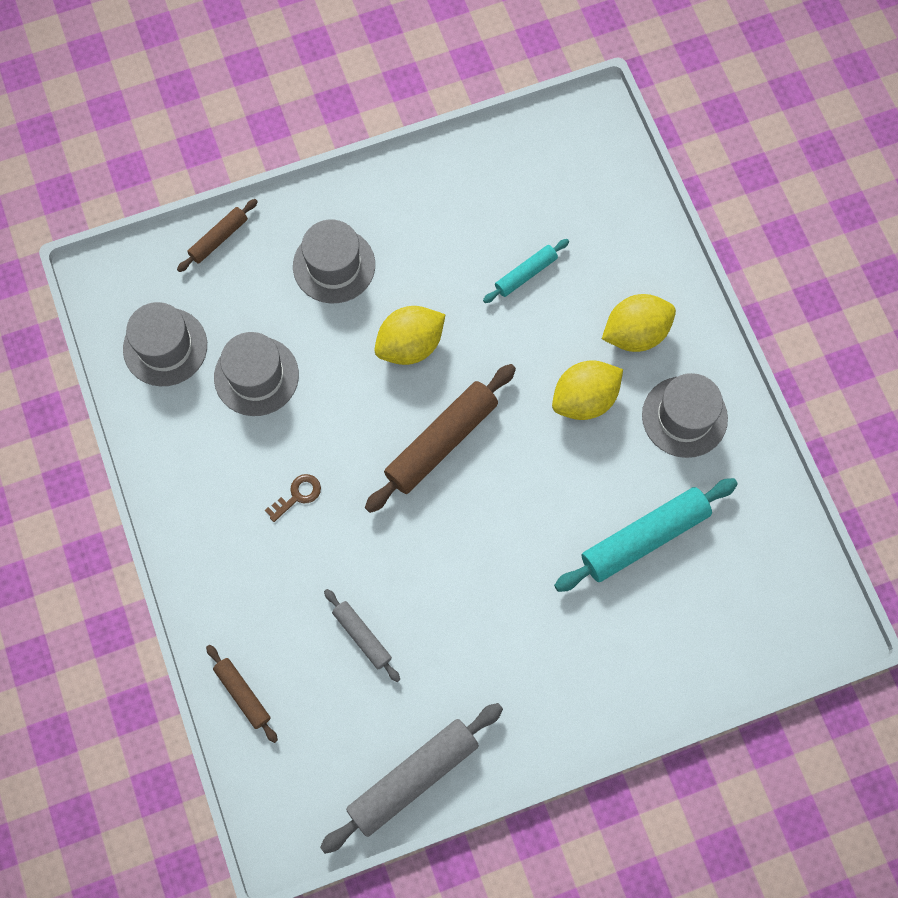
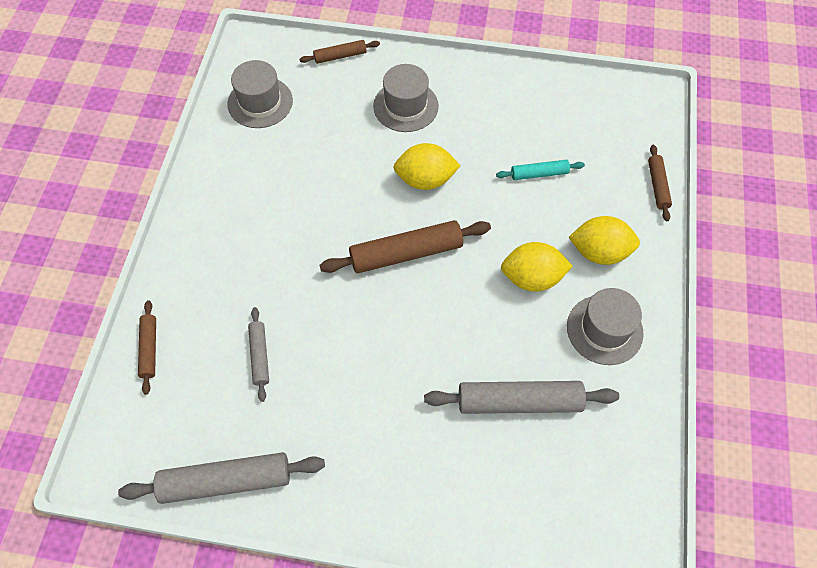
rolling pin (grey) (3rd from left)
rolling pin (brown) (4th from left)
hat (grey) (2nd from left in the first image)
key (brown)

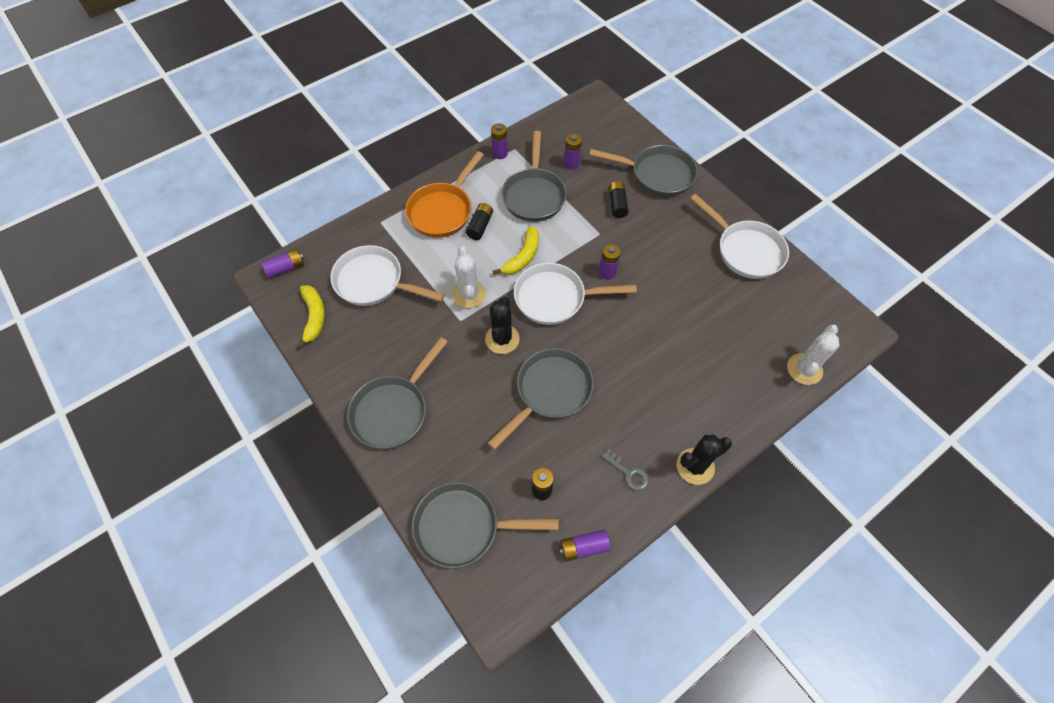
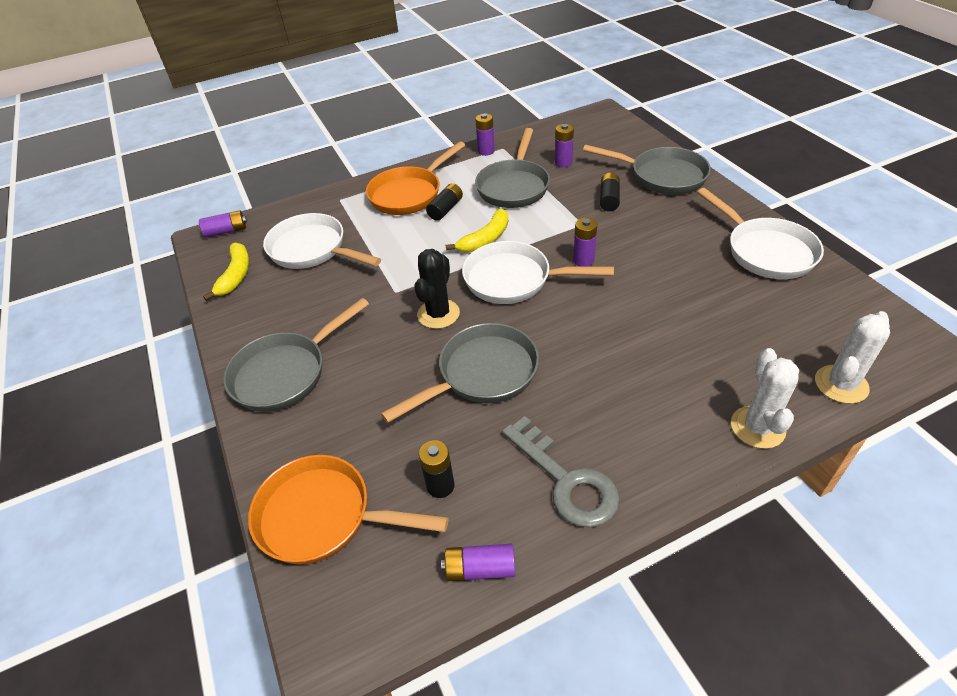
pan (orange) (1st from left)
key (grey)
cactus (white) (1st from left)
cactus (black) (2nd from left in the first image)

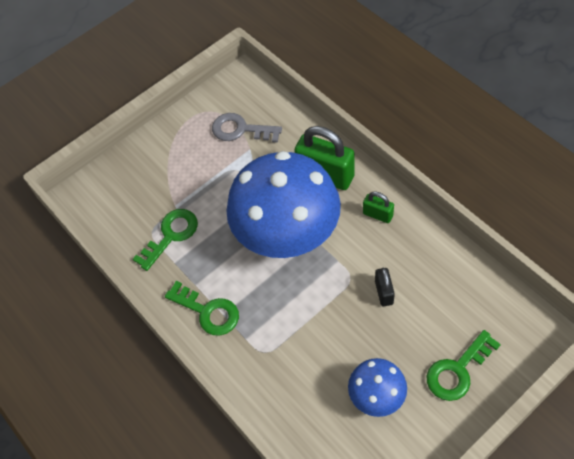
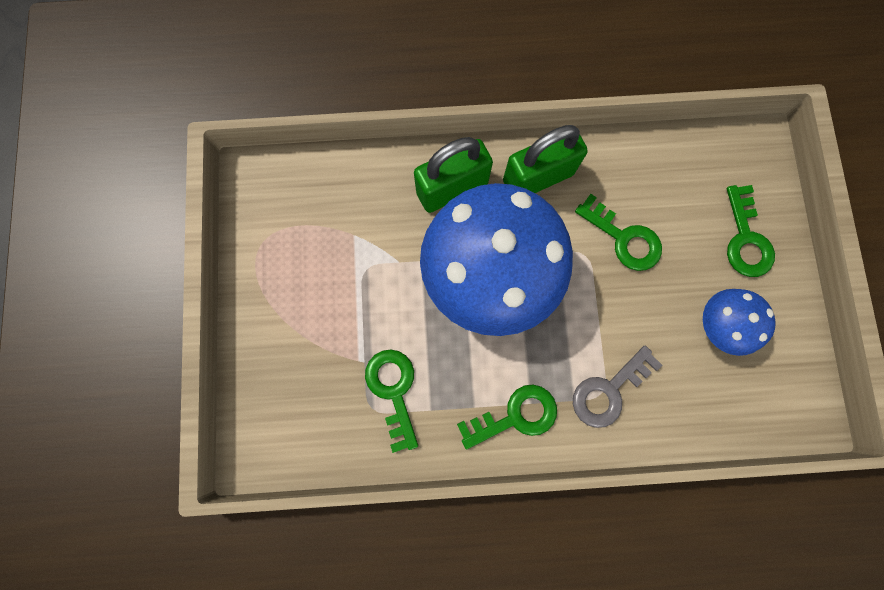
padlock (green) (2nd from left)
key (grey)
key (green) (3rd from left)

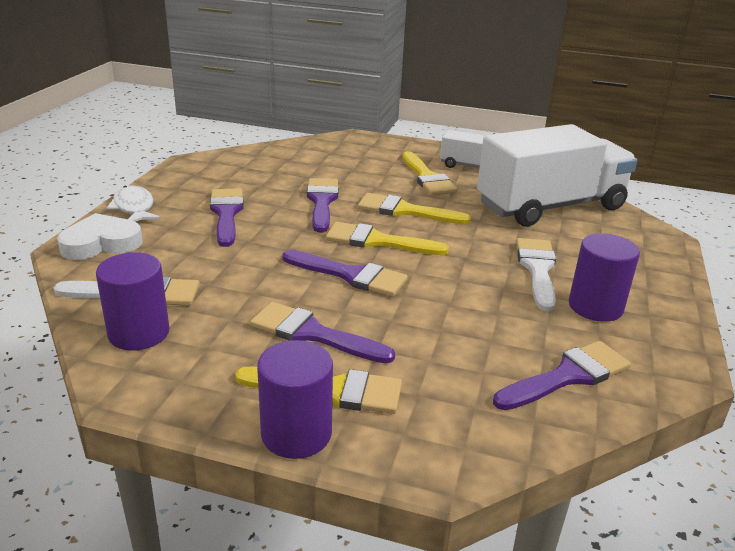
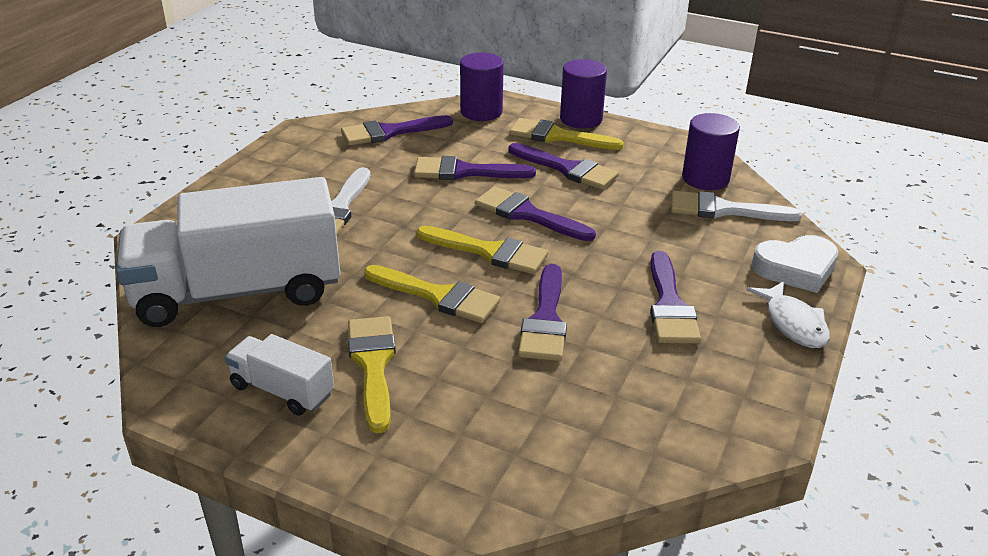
brush (purple) (2nd from left)
cylinder (purple) (1st from left)

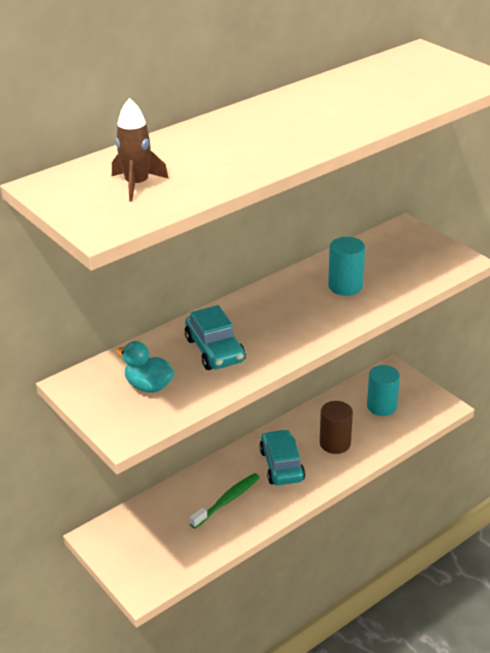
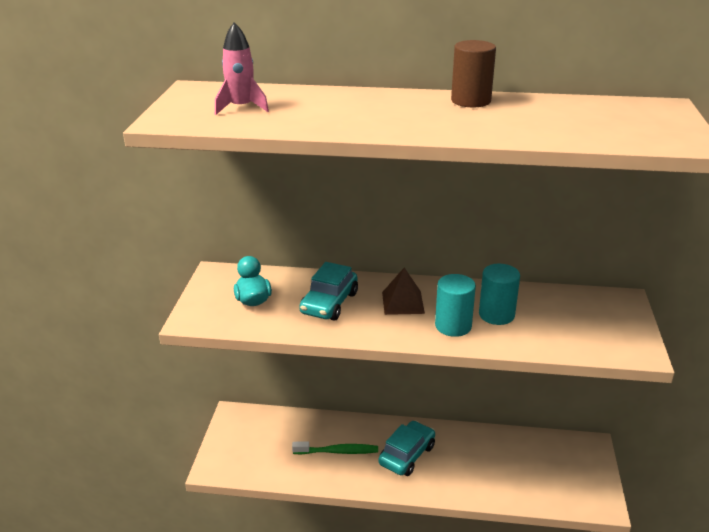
rocket (pink)
pyramid (brown)
cylinder (turquoise) (1st from left)
cylinder (brown)

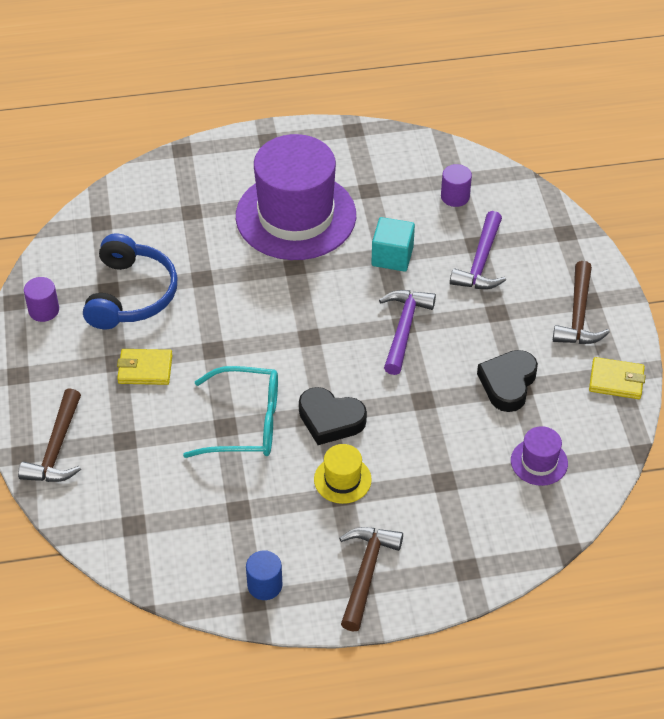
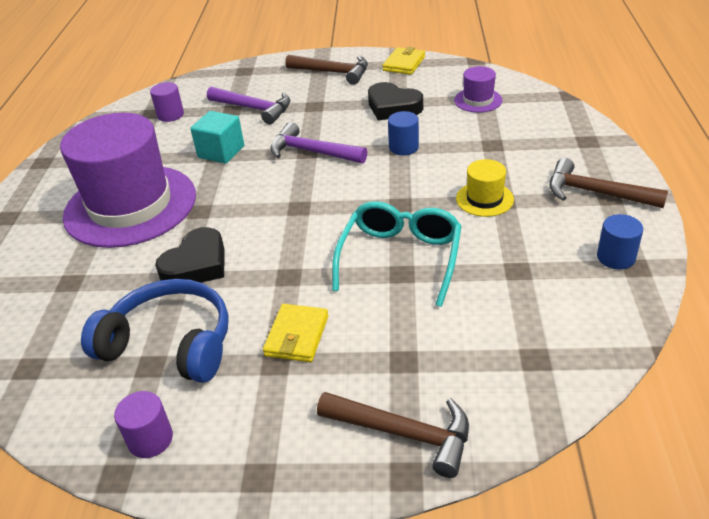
heart (black) (1st from left)
cylinder (blue) (1st from left)

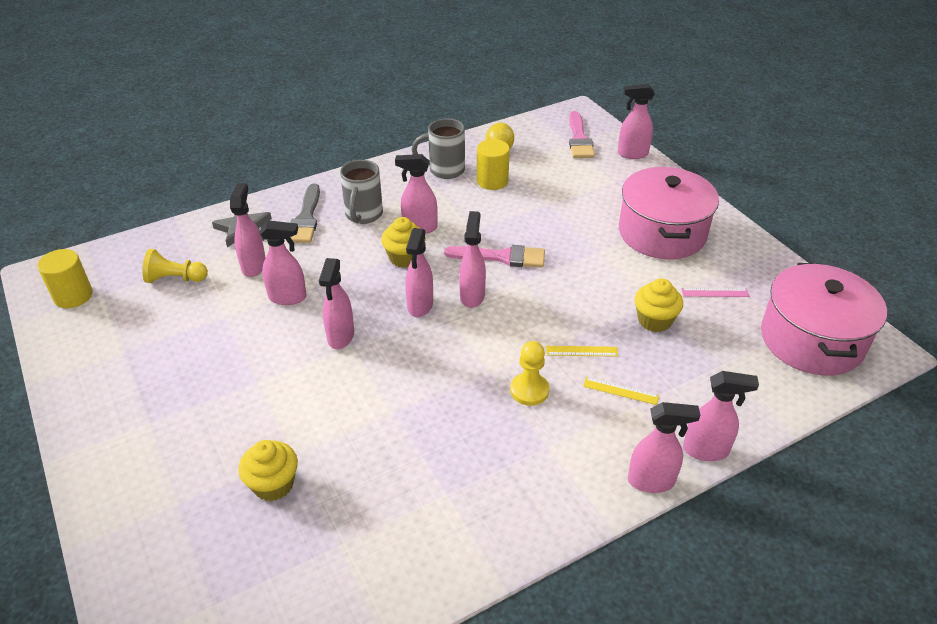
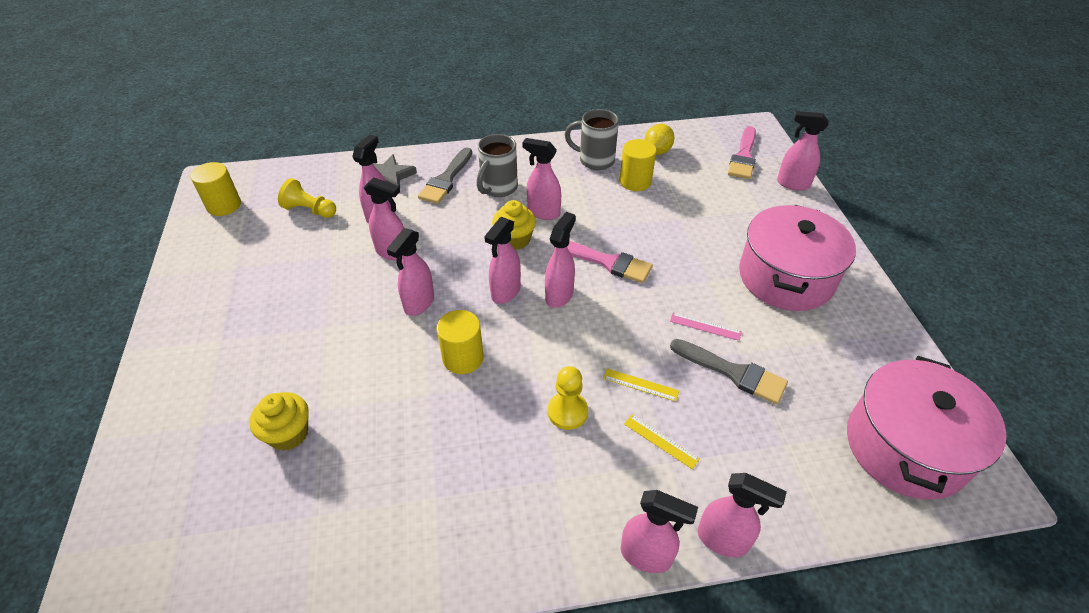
cylinder (yellow) (2nd from left)
ruler (pink)
brush (grey) (2nd from left)

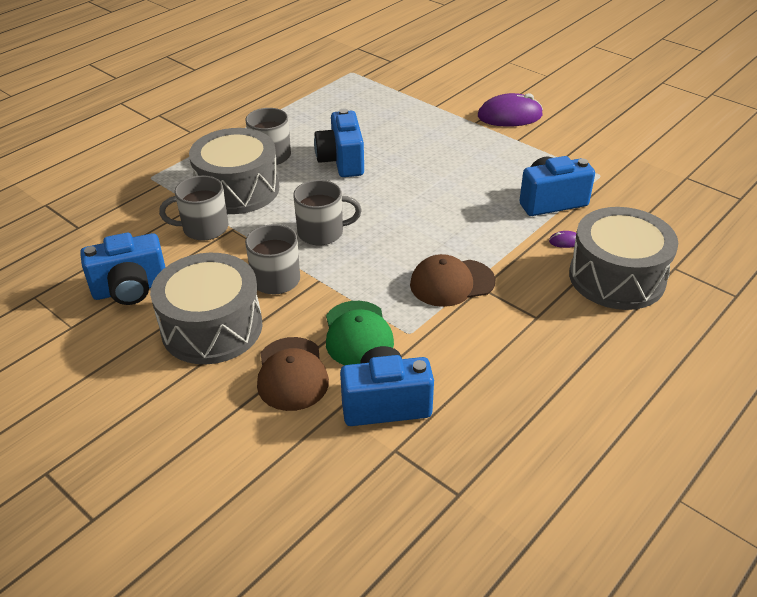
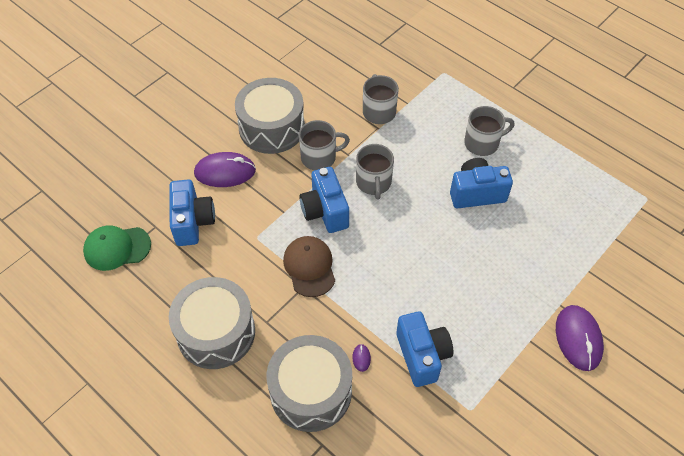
cap (green)
drum (grey) (1st from left)
mouse (purple) (1st from left)
camera (blue) (2nd from left)

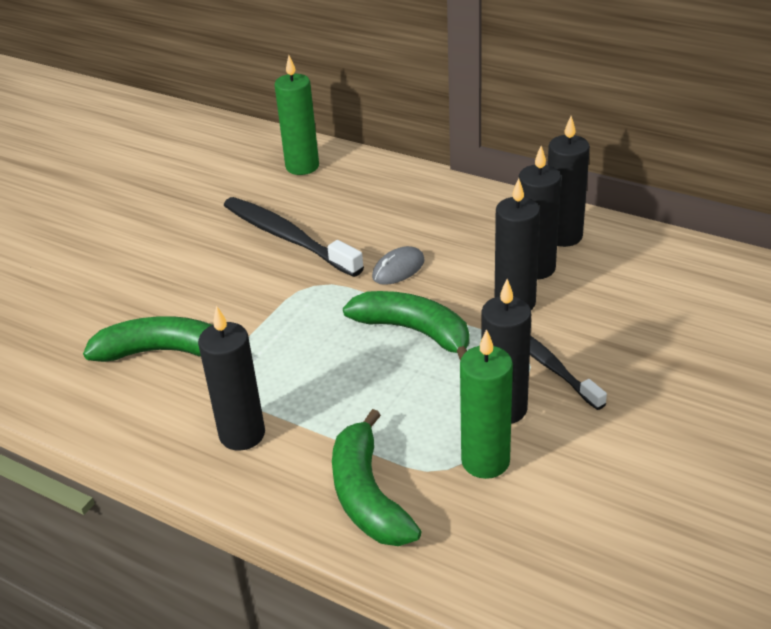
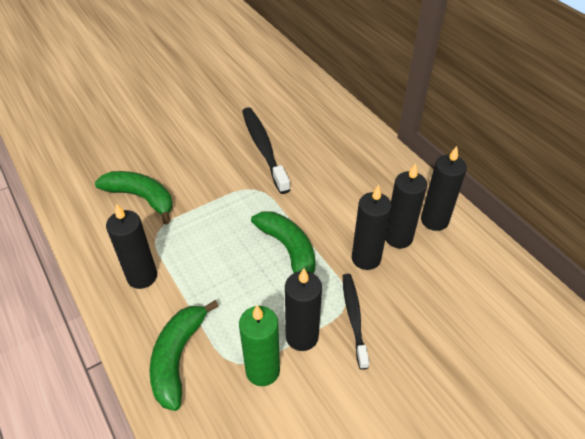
candle (green) (1st from left in the first image)
mouse (grey)

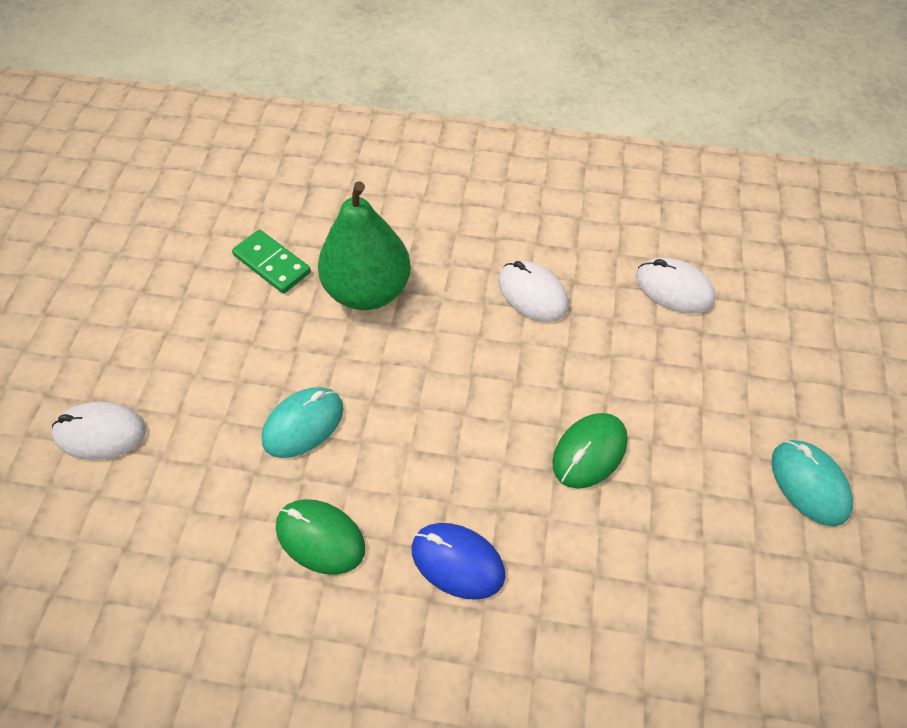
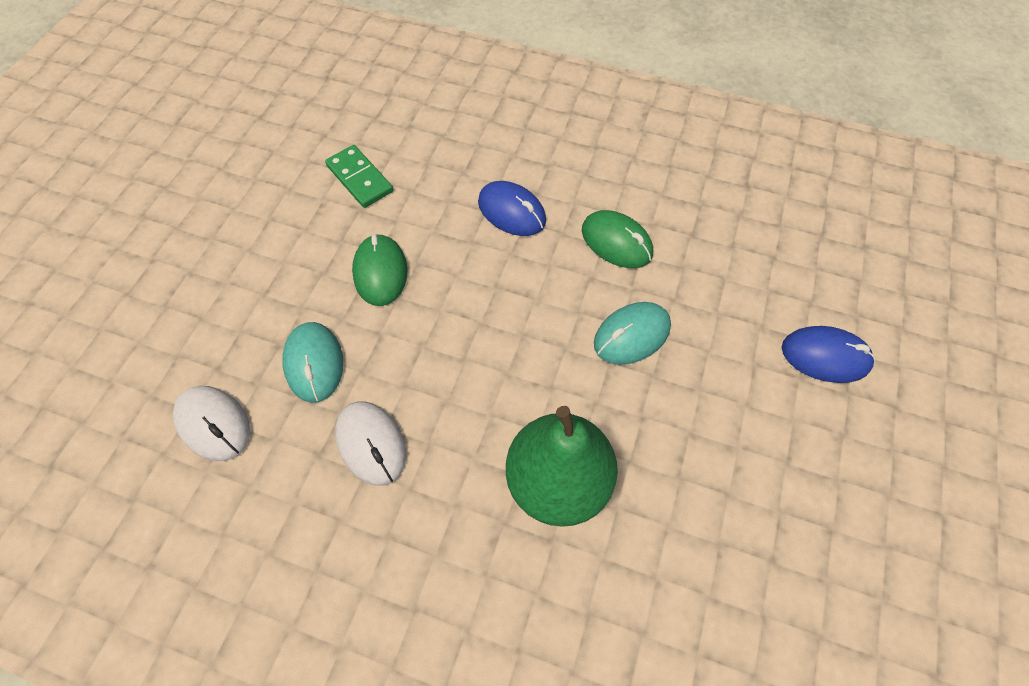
mouse (turquoise) (1st from left)
domino (green)
mouse (green) (1st from left)
mouse (blue) (2nd from left)

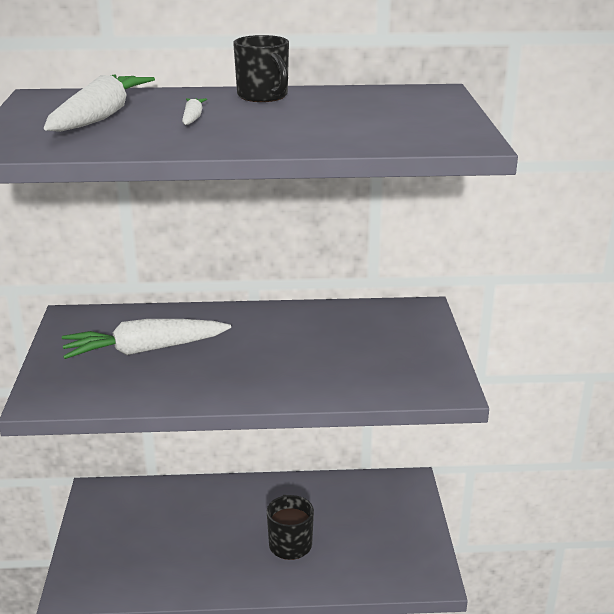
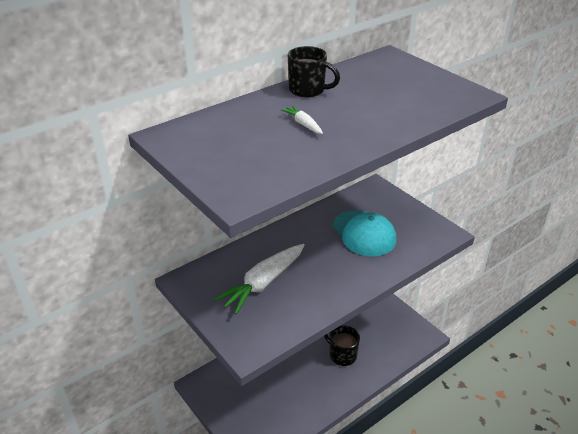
cap (turquoise)
carrot (white) (1st from left in the first image)

